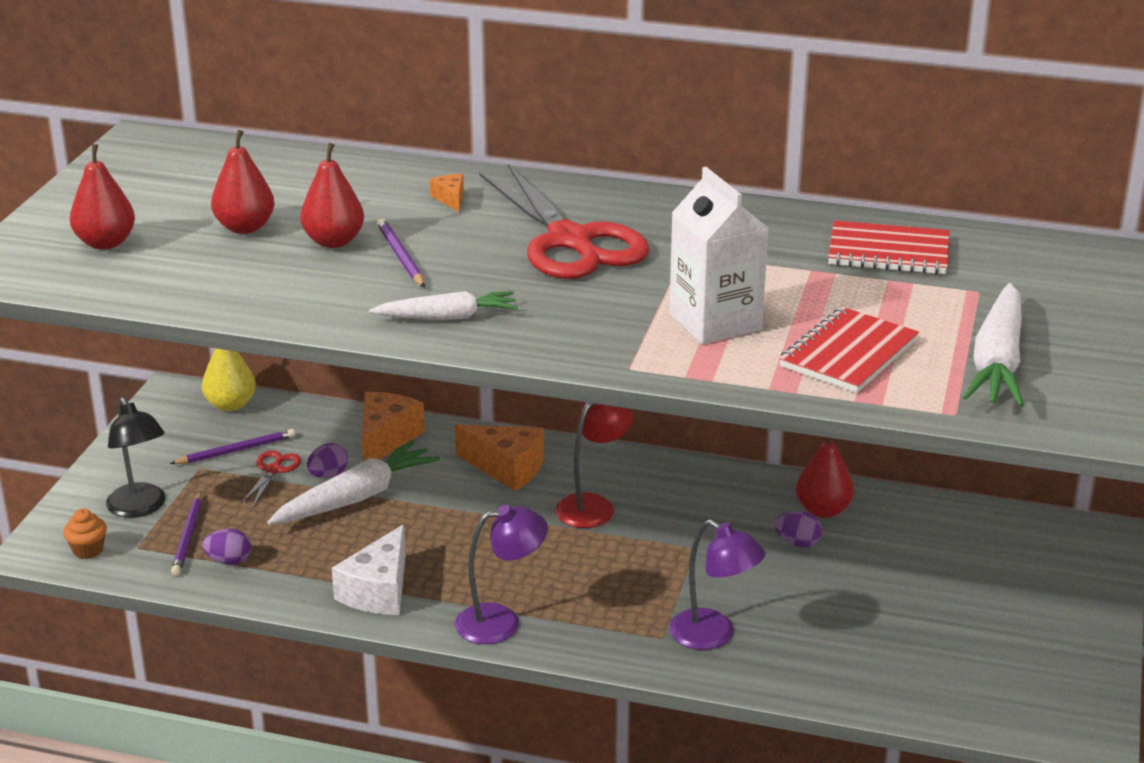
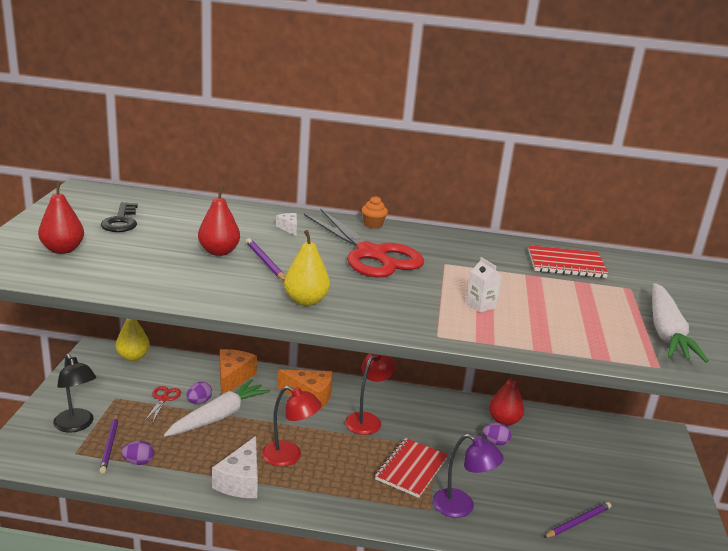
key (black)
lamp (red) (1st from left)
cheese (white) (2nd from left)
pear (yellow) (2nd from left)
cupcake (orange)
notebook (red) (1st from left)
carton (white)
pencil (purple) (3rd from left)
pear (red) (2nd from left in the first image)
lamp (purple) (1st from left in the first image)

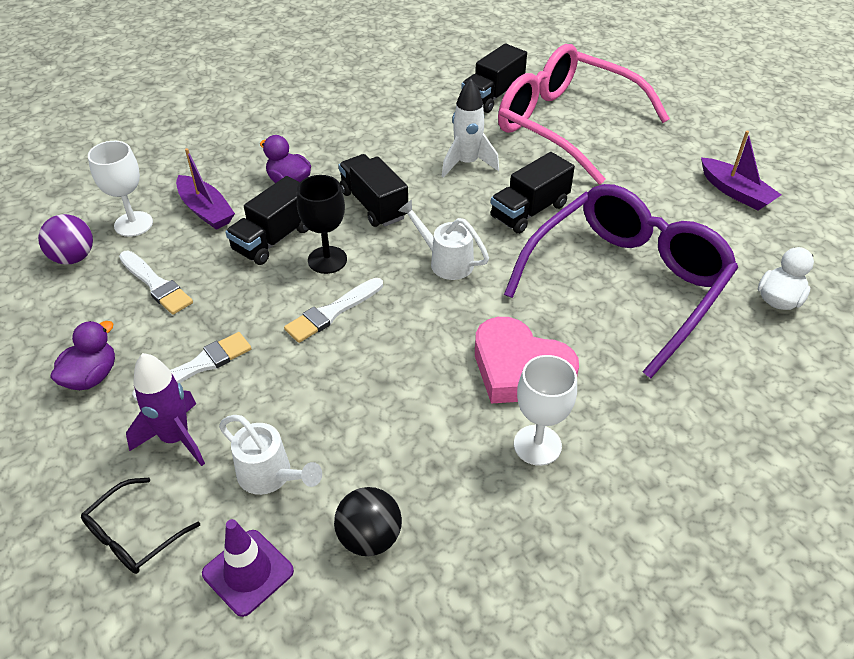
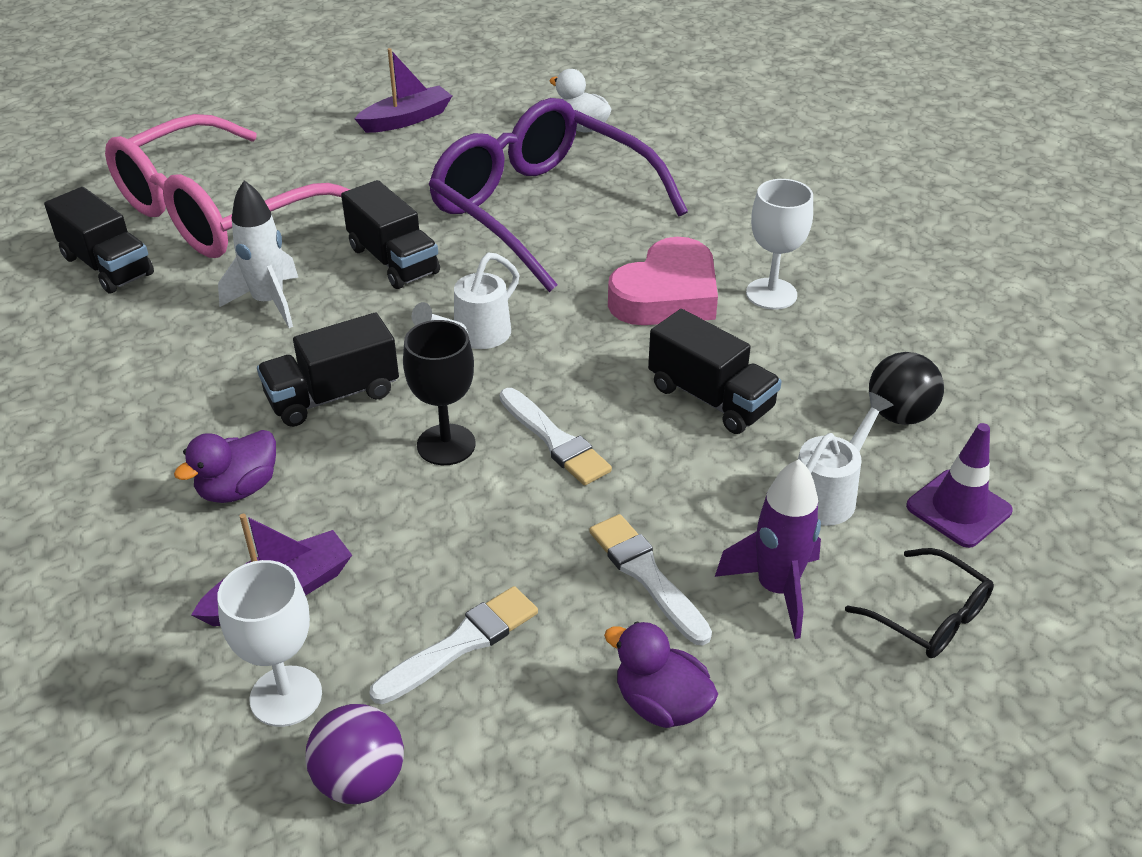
truck (black) (4th from left)

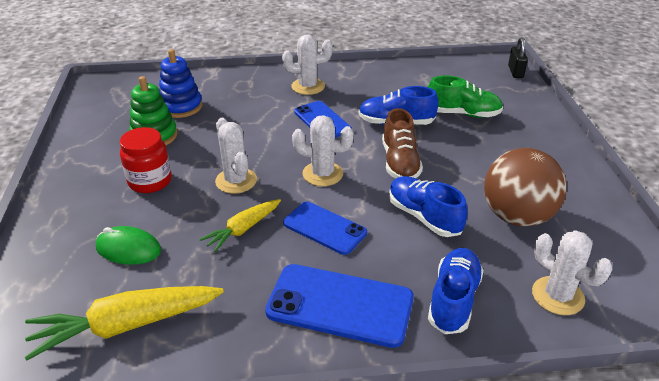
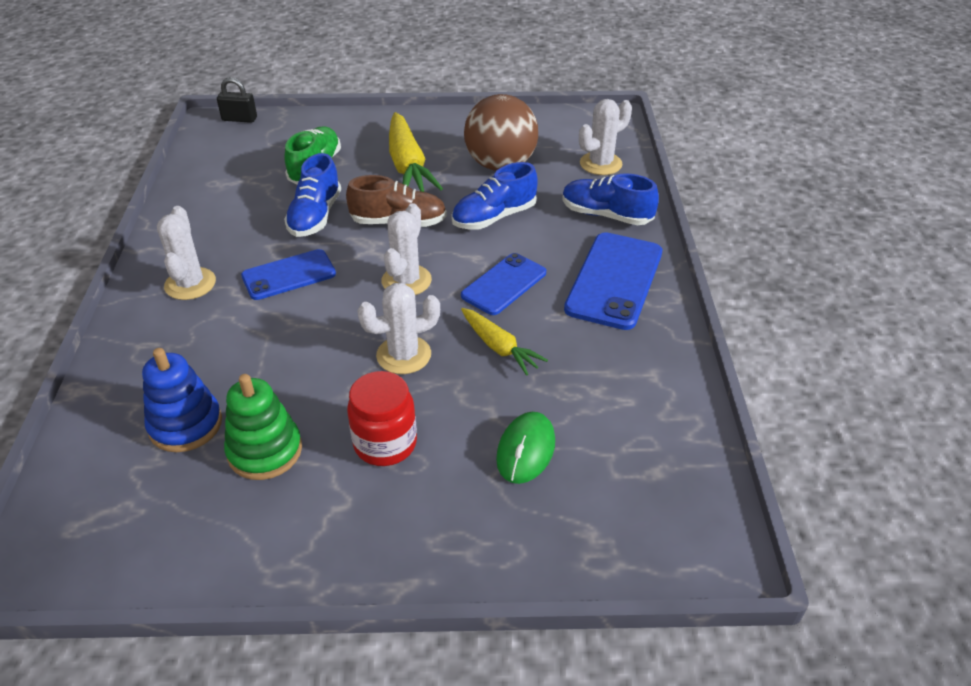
carrot (yellow) (1st from left)

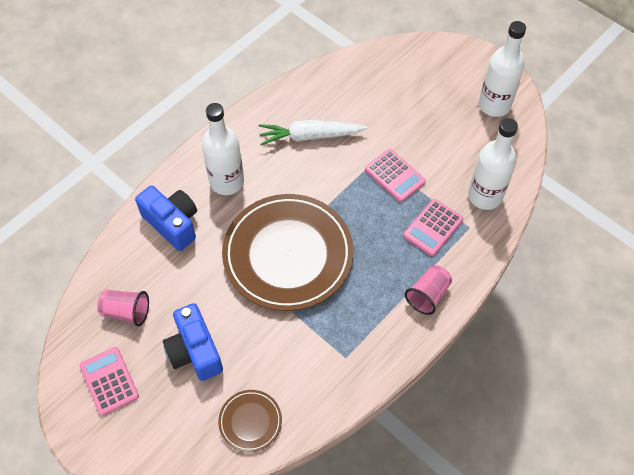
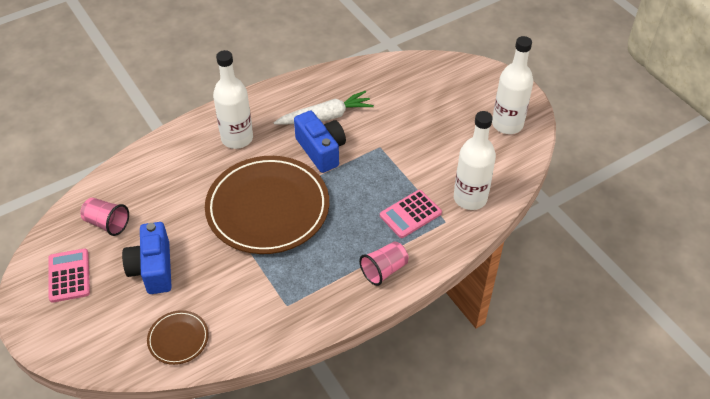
carrot (white)
camera (blue) (2nd from left)
calculator (pink) (2nd from left in the first image)

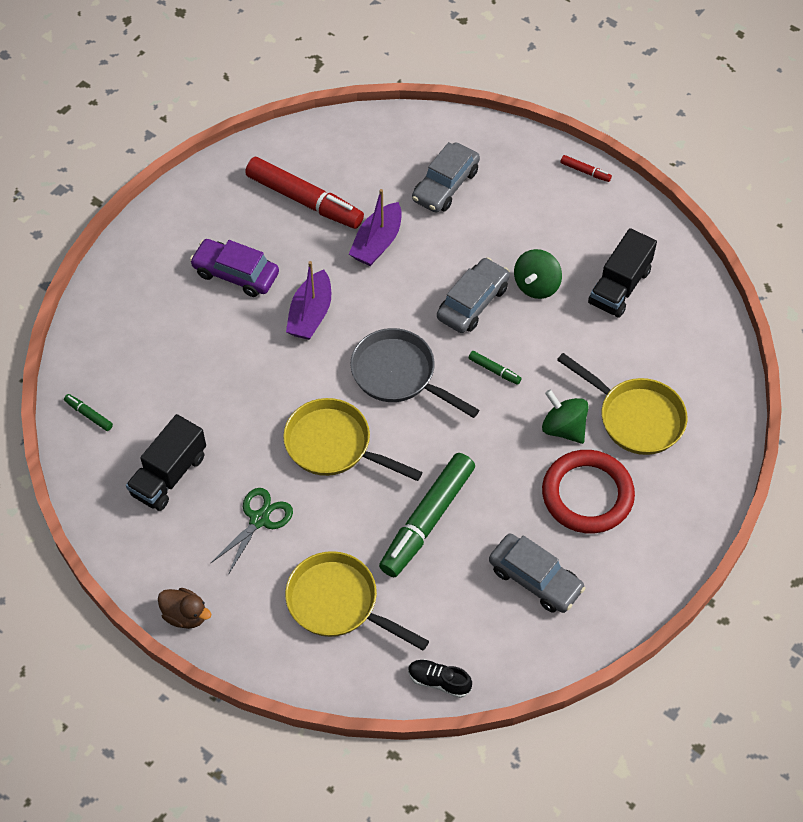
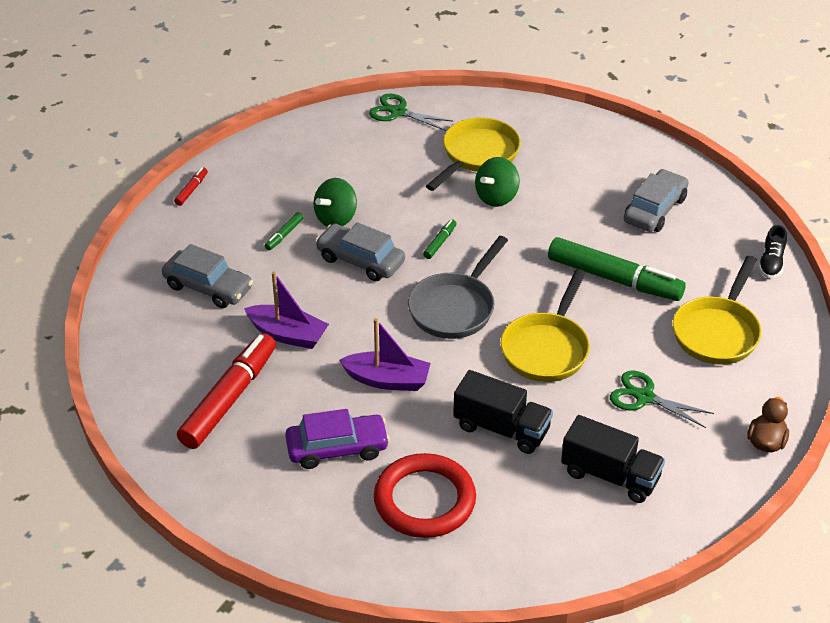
marker (green) (1st from left)
car (purple)
spinning top (green) (1st from left)
scissors (green) (1st from left)
ring (red)
truck (black) (1st from left)

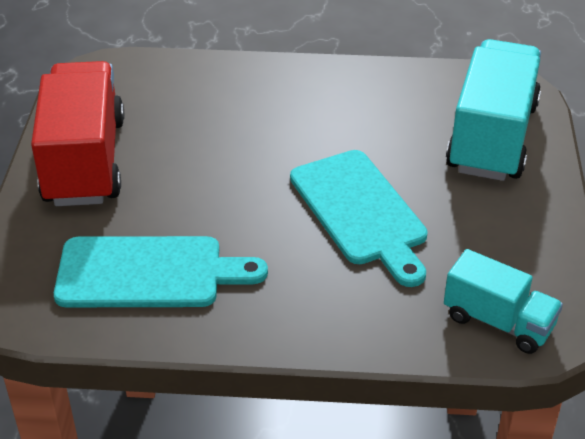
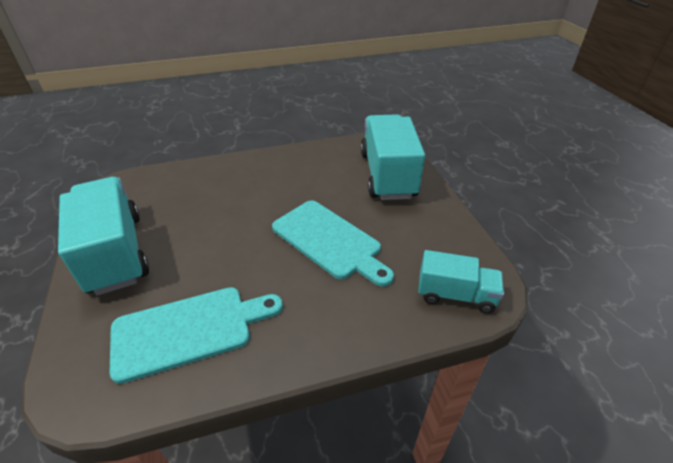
truck (turquoise) (1st from left)

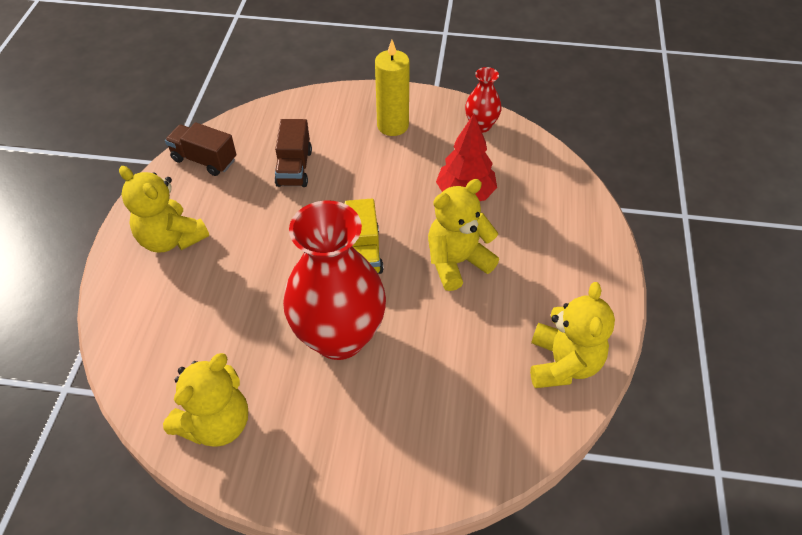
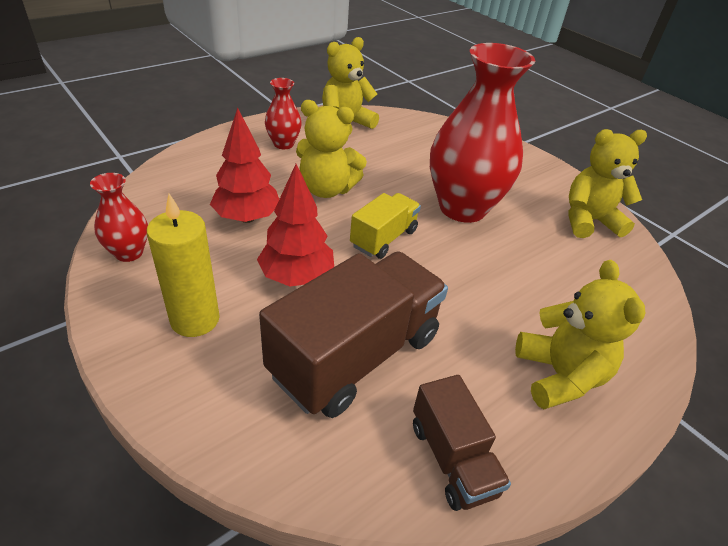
tree (red) (2nd from left)
truck (brown) (1st from left)
vase (red) (2nd from left)

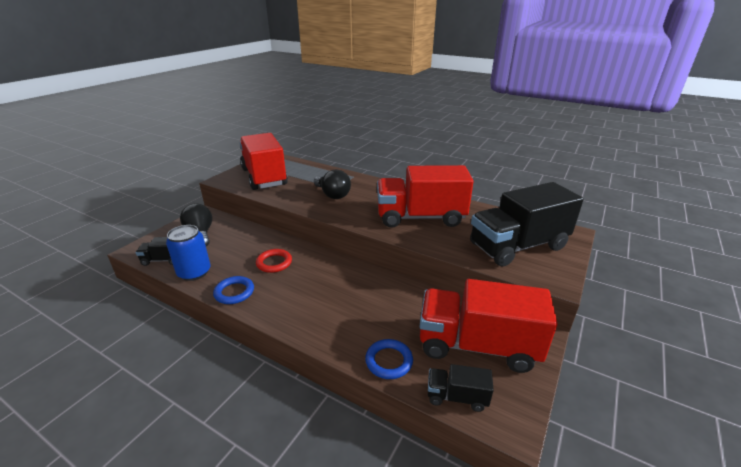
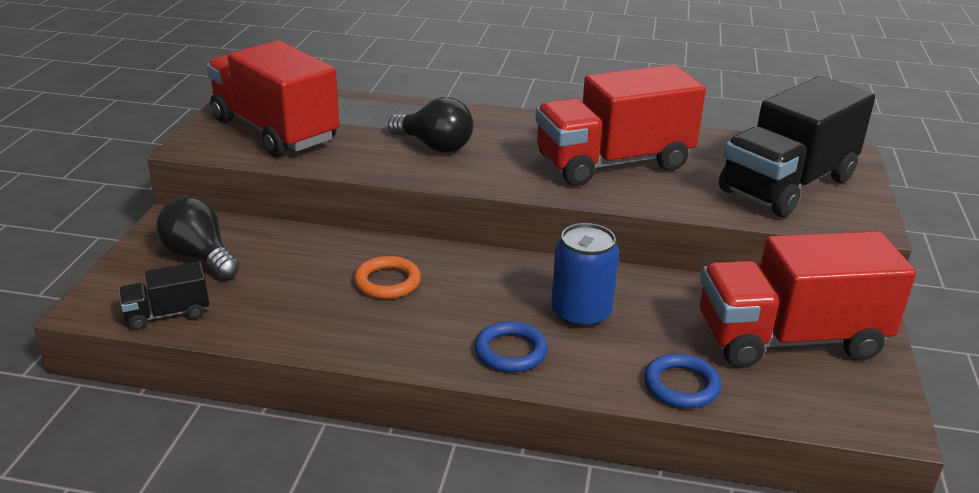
ring (orange)
ring (blue) (1st from left)
can (blue)
truck (black) (2nd from left in the first image)

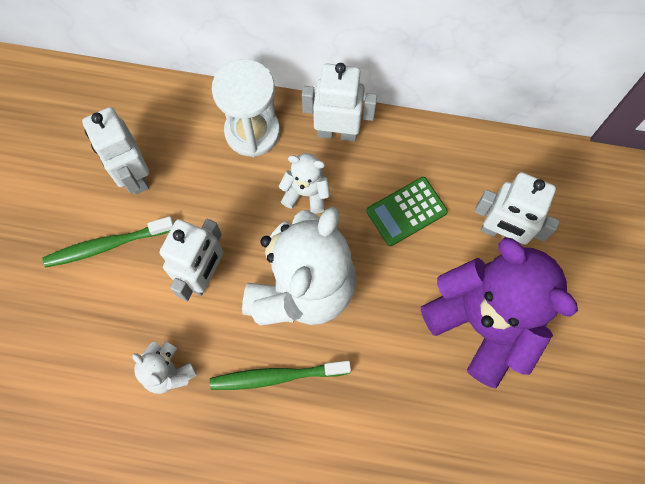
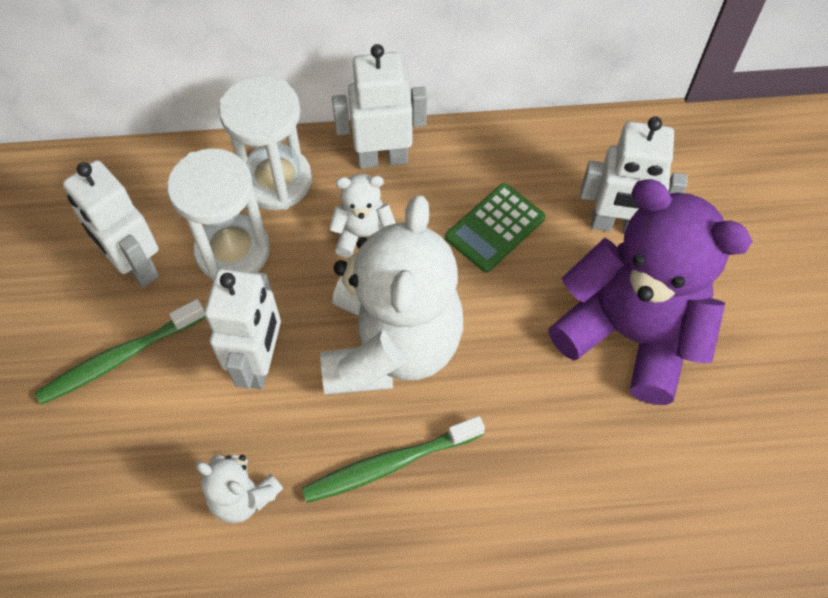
hourglass (white) (1st from left)

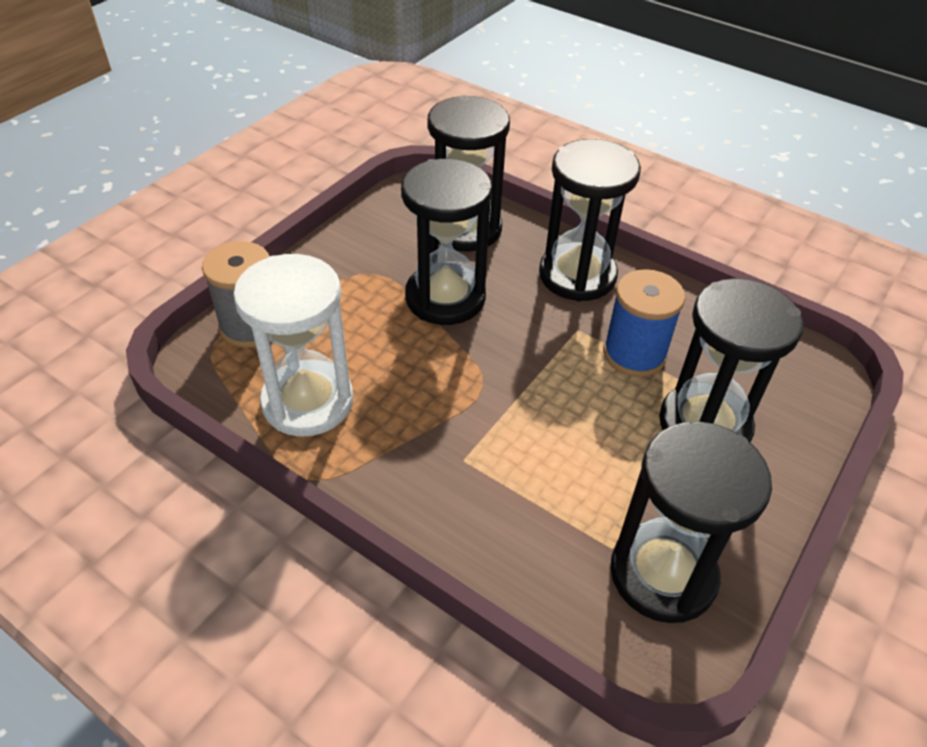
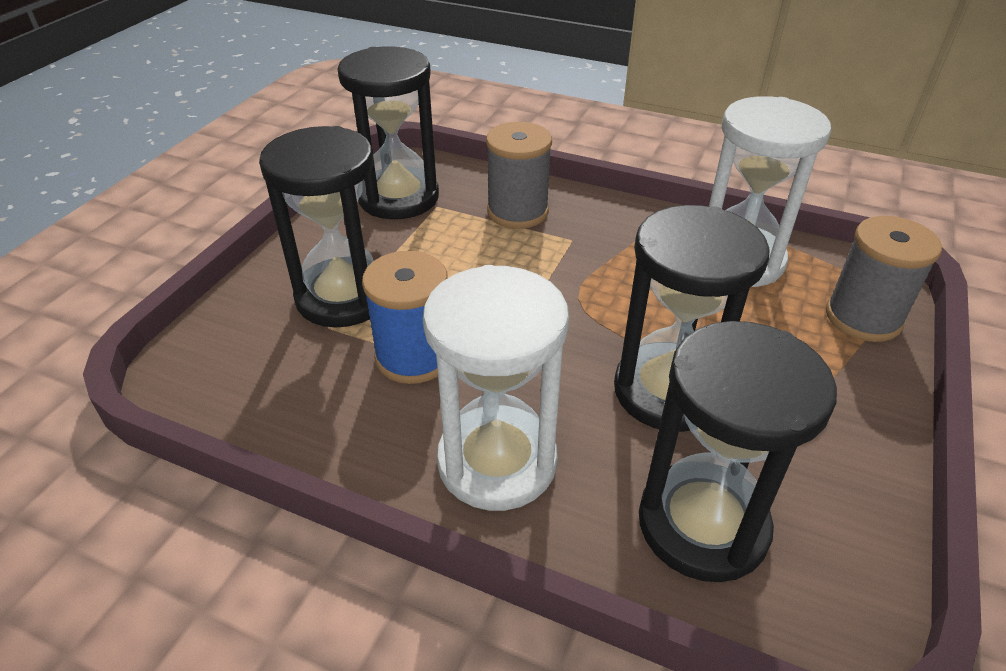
hourglass (white) (1st from left)
spool (grey) (1st from left)

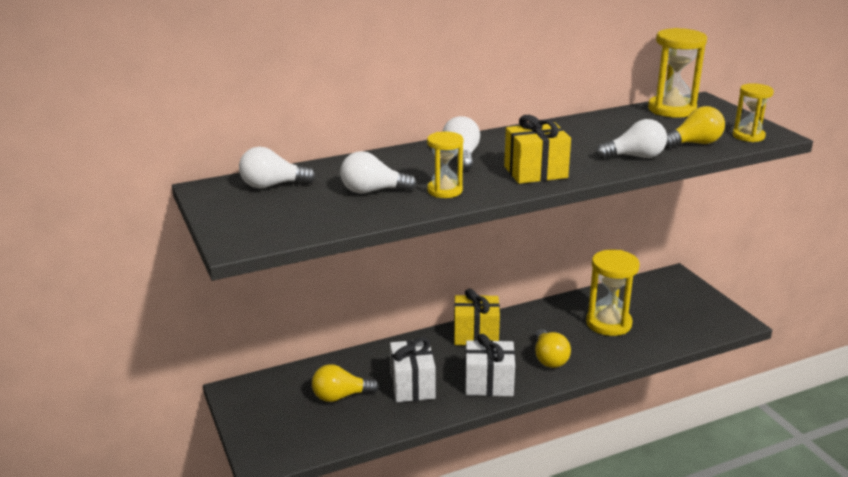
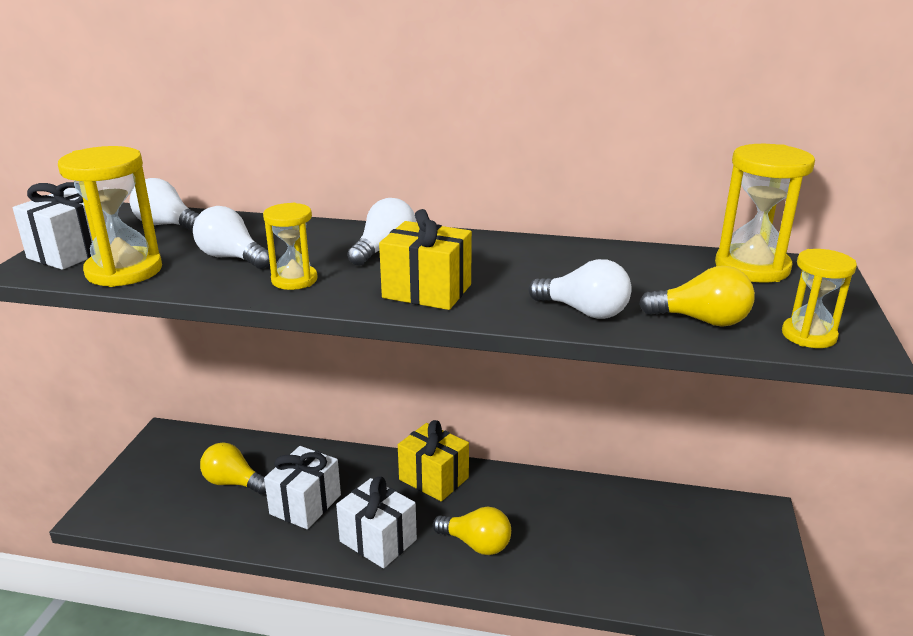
gift (white) (1st from left)
hourglass (yellow) (1st from left)
light bulb (yellow) (2nd from left)

